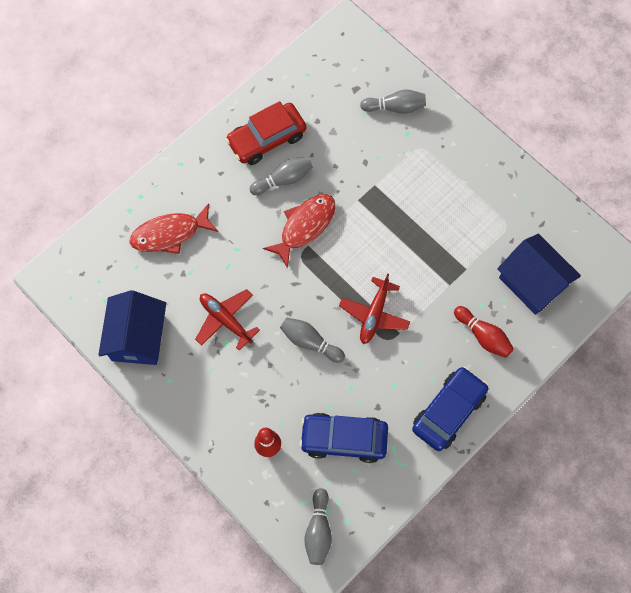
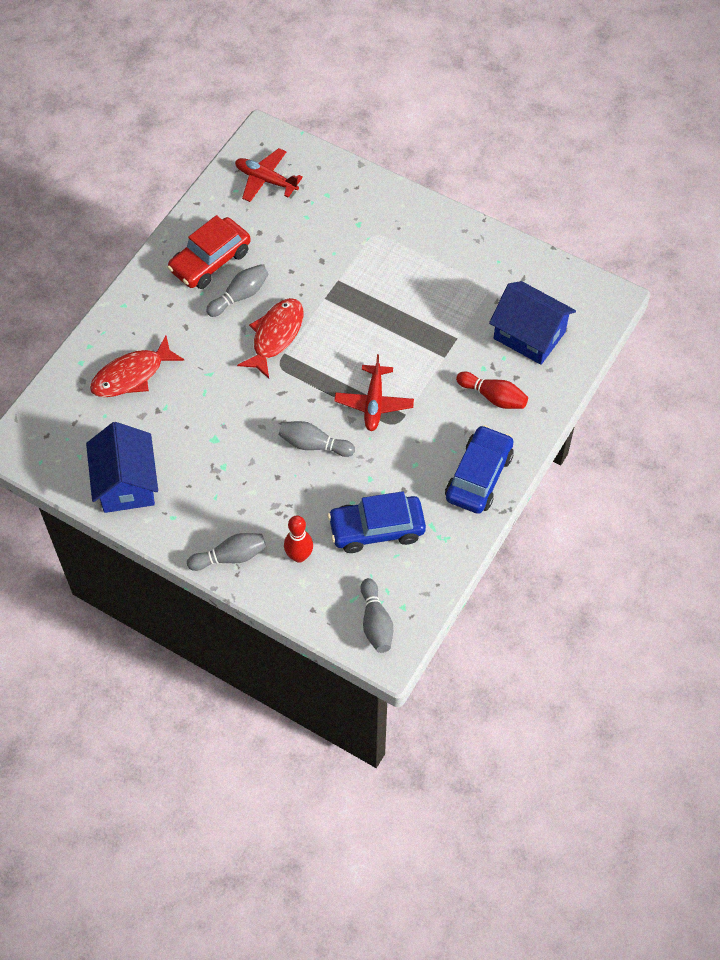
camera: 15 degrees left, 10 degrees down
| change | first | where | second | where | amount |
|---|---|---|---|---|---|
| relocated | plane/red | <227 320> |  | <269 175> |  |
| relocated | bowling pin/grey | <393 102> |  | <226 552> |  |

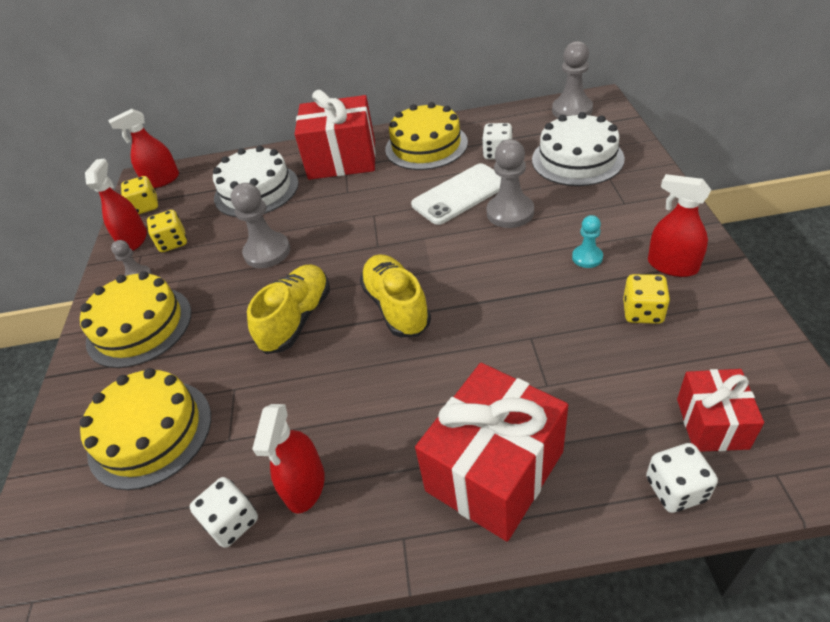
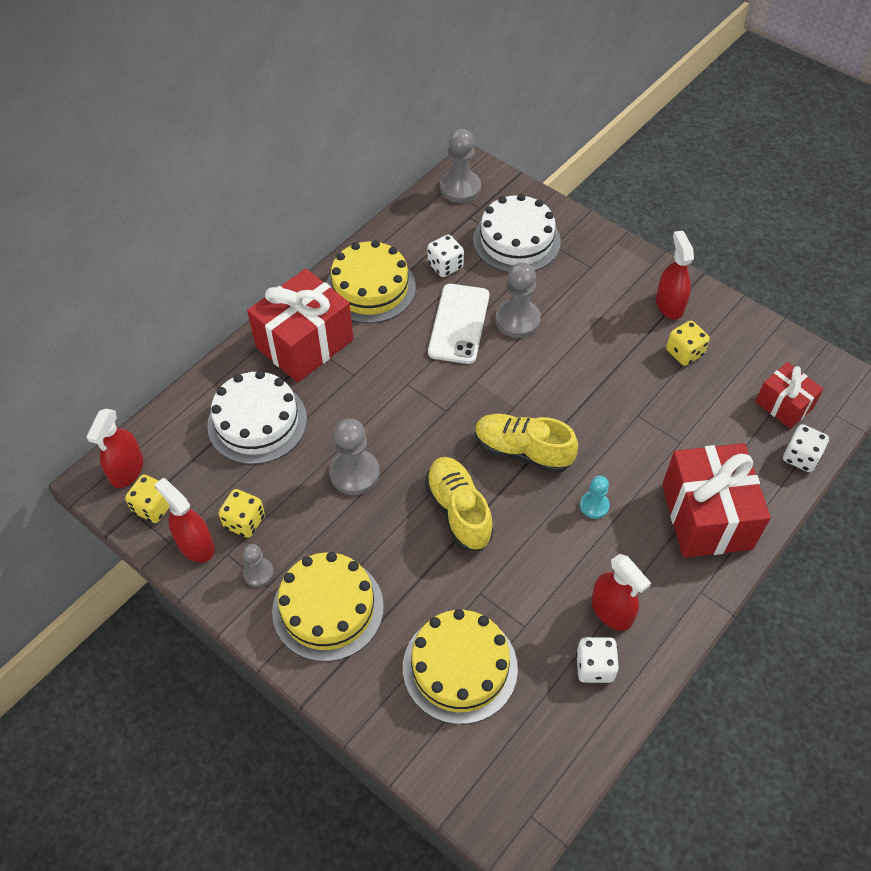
camera: 50 degrees left, 10 degrees up
| change | first | where | second | where | amount |
|---|---|---|---|---|---|
| relocated | pawn/turquoise | <587 241> |  | <595 497> |  |
| spun | spray bottle/red | <679 225> |  | <675 275> | 90 degrees clockwise |

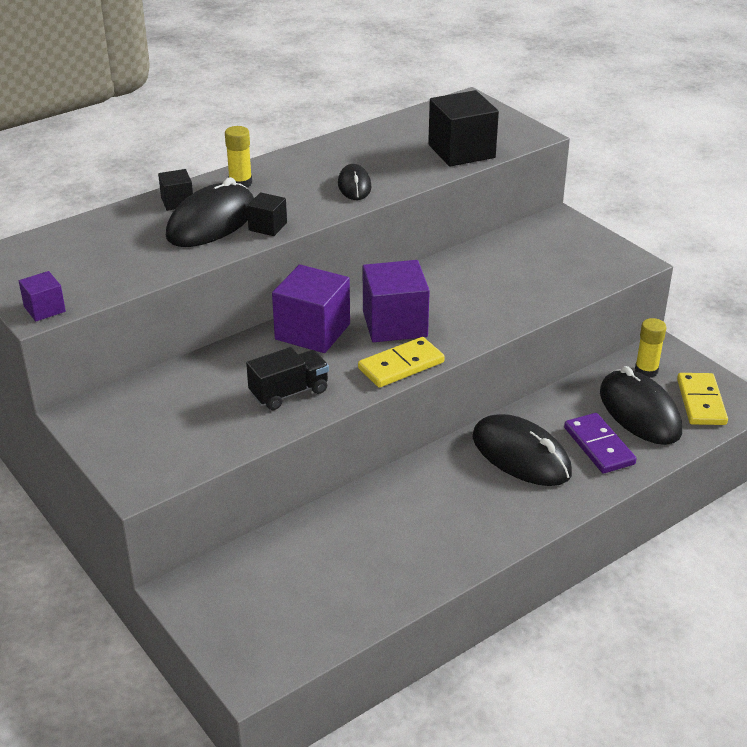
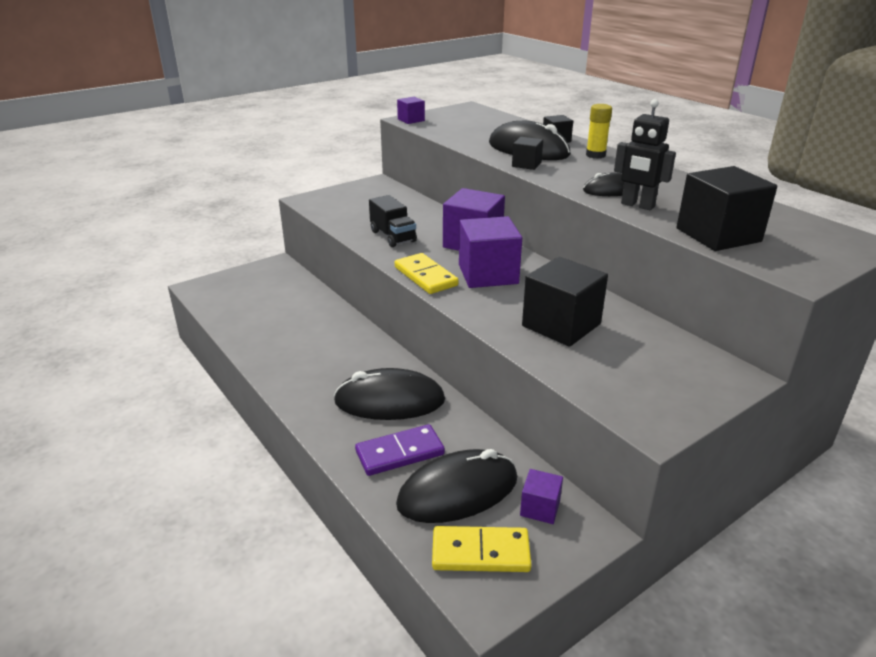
camera: 90 degrees right, 5 degrees down
| change | first | where | second | where | amount |
|---|---|---|---|---|---|
| spun | mouse/black | <522 450> |  | <389 394> | 45 degrees clockwise |
| exchanged | glue stick/yellow | <650 348> | cube/purple | <541 496> |  |
| appeared |  |  | cube/black | <565 302> |  |
| appeared |  |  | robot/black | <645 154> |  |

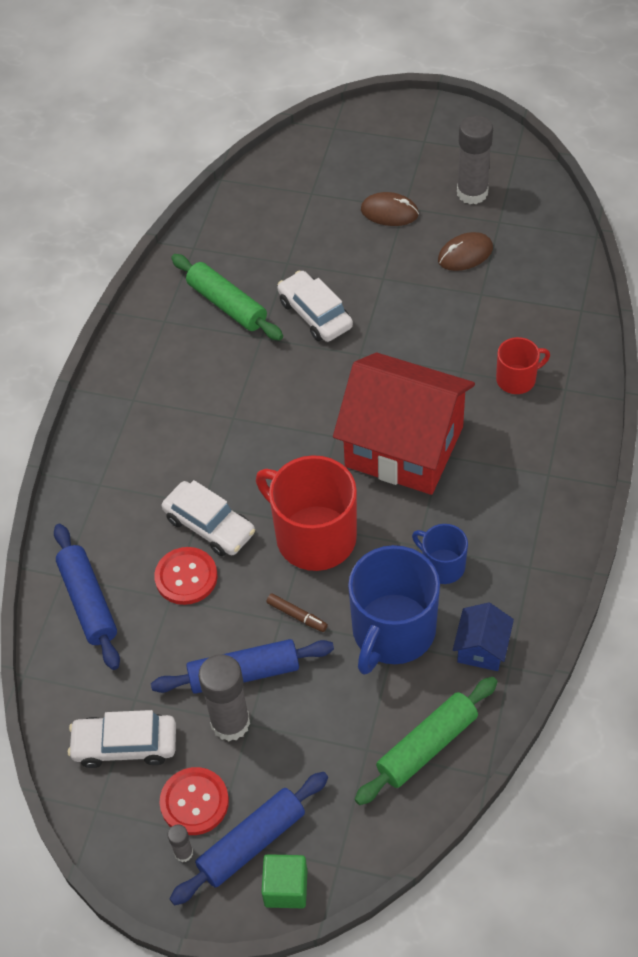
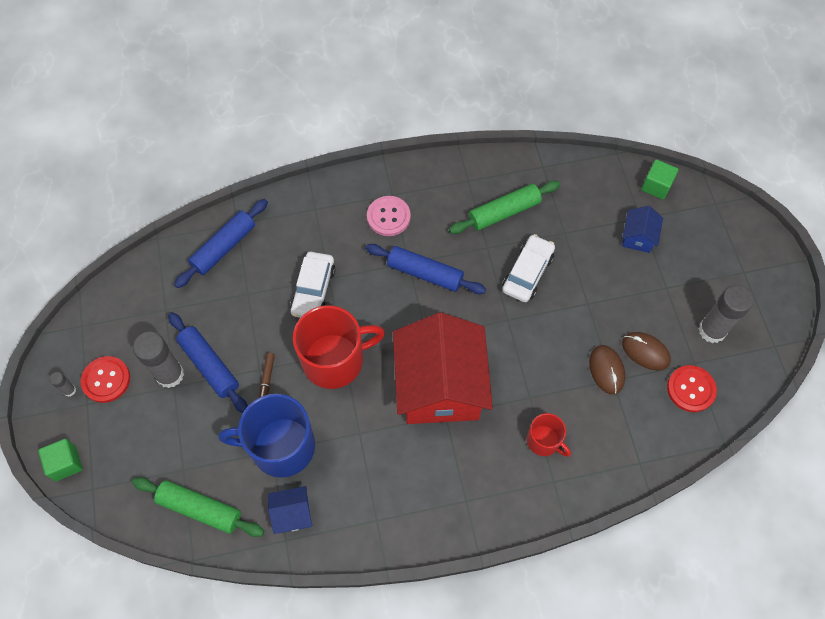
camera: 60 degrees right, 10 degrees up
| change | first | where | second | where | amount |
|---|---|---|---|---|---|
| missing | car/white | <122 739> |  |  |  |
| relocated | button/red | <186 576> |  | <692 388> |  |
| relocated | rolling pin/blue | <249 838> |  | <426 269> |  |
| spun | rolling pin/green | <227 297> |  | <504 207> | 45 degrees clockwise |
| spun | mug/red | <306 513> |  | <339 347> | 60 degrees clockwise |
| relocated | mouse/brown | <390 209> |  | <607 369> |  |
| missing | mug/blue | <440 554> |  |  |  |
| appeared |  |  | button/pink | <389 216> |  |
| appeared |  |  | house/blue | <642 229> |  |
| appeared |  |  | cube/green | <660 179> |  |

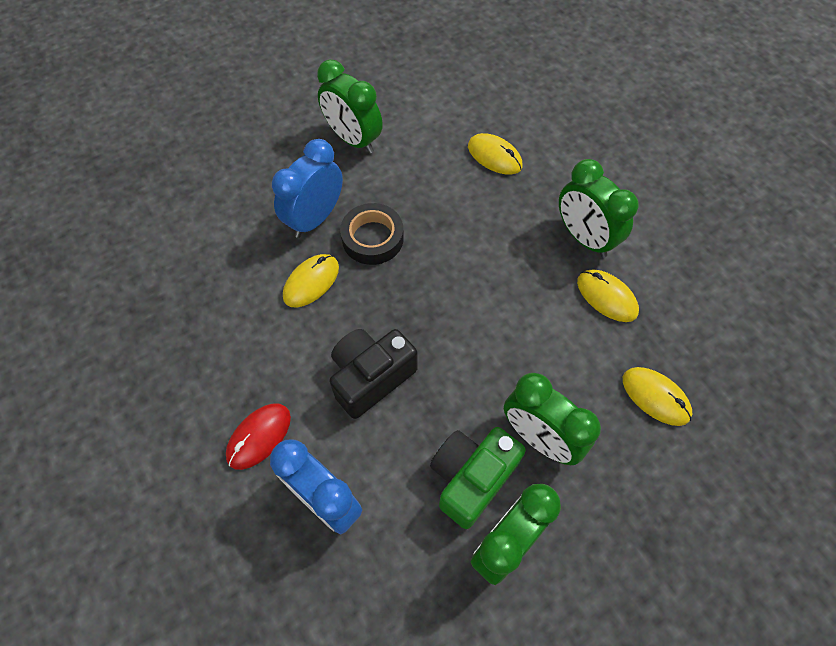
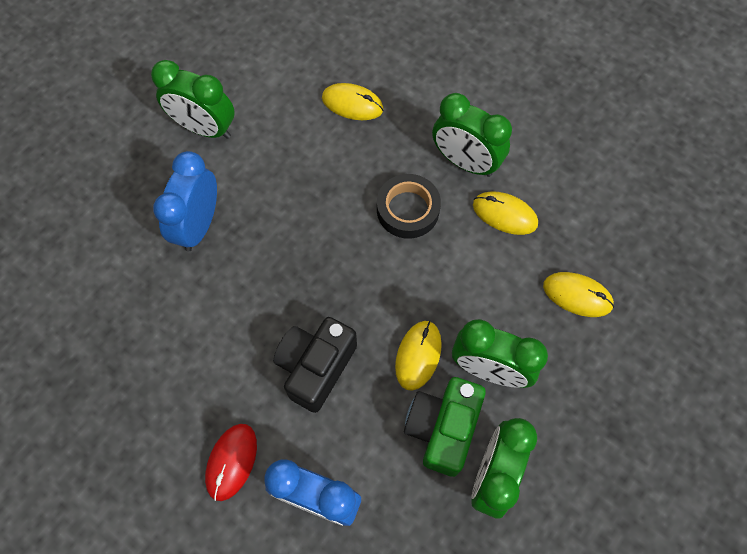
camera: 20 degrees left, 5 degrees up
| change | first | where | second | where | amount |
|---|---|---|---|---|---|
| relocated | mouse/yellow | <311 281> |  | <418 356> |  |
| relocated | tape/black | <372 234> |  | <409 206> |  |

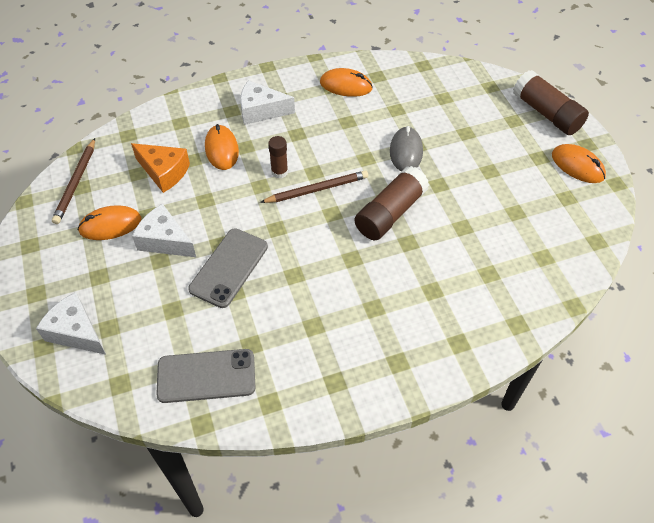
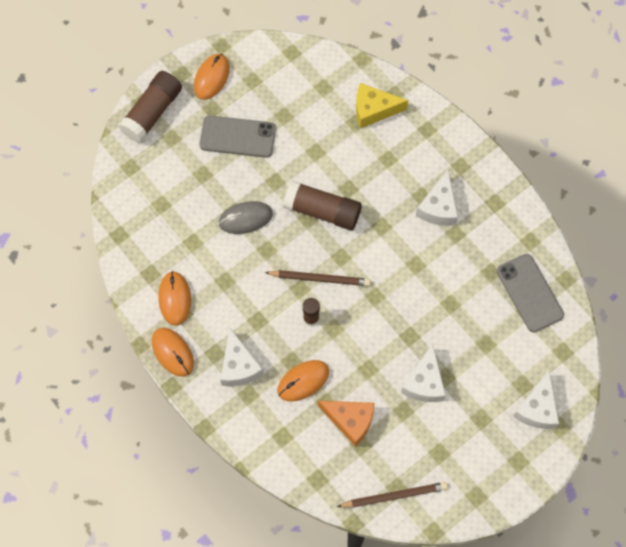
camera: 110 degrees left, 15 degrees up
| change | first | where | second | where | amount |
|---|---|---|---|---|---|
| relocated | mouse/orange | <110 223> |  | <173 352> |  |
| spun | cheese/orange | <160 168> |  | <346 424> | 105 degrees clockwise |
| relocated | phone/grey | <228 268> |  | <238 137> |  |
| spun | pencil/brown | <314 186> |  | <317 278> | 135 degrees clockwise |
| appeared |  |  | cheese/yellow | <382 105> |  |
| appeared |  |  | cheese/white | <437 198> |  |

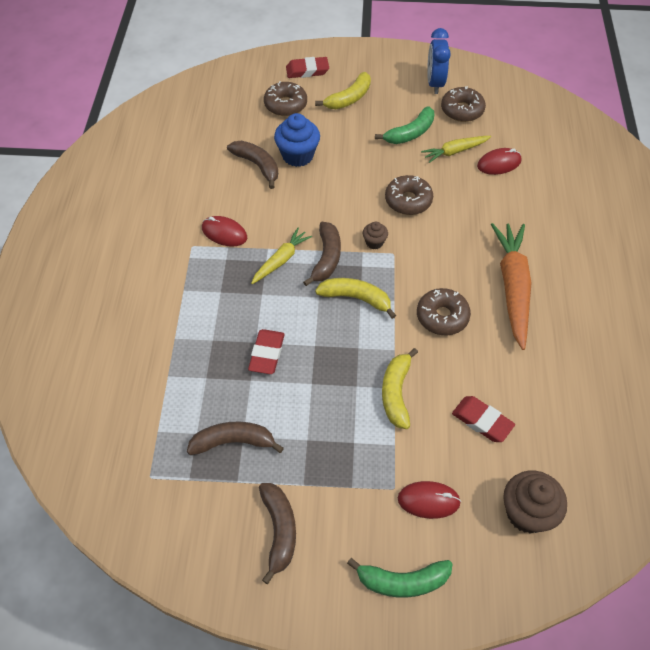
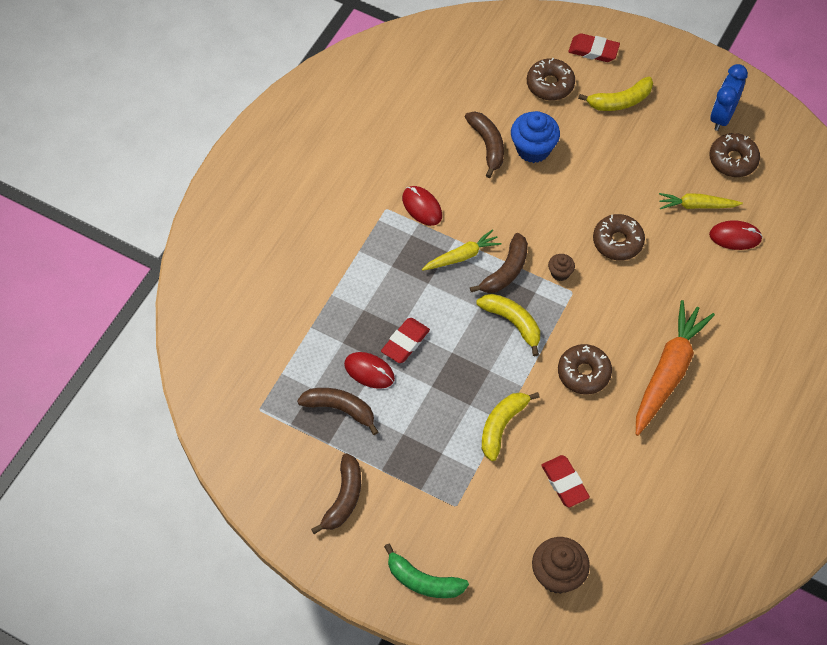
camera: 25 degrees right, 5 degrees up
| change | first | where | second | where | amount |
|---|---|---|---|---|---|
| missing | banana/green | <405 125> |  |  |  |
| relocated | mouse/red | <429 500> |  | <369 370> |  |

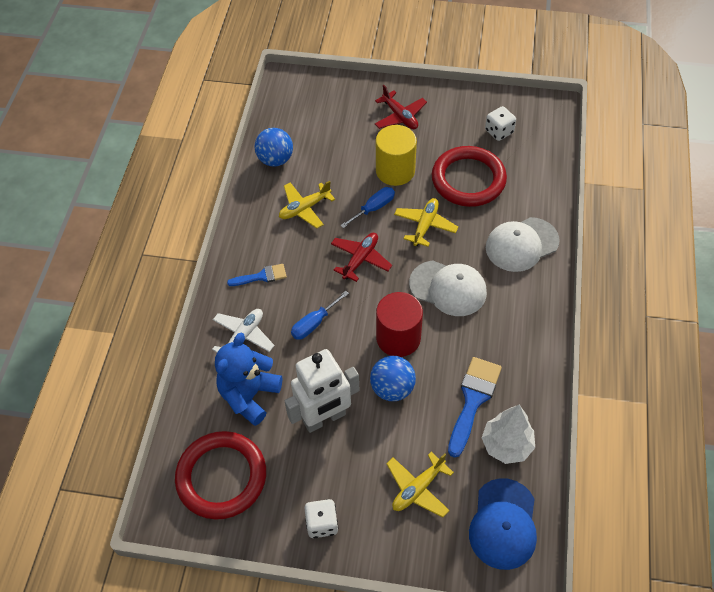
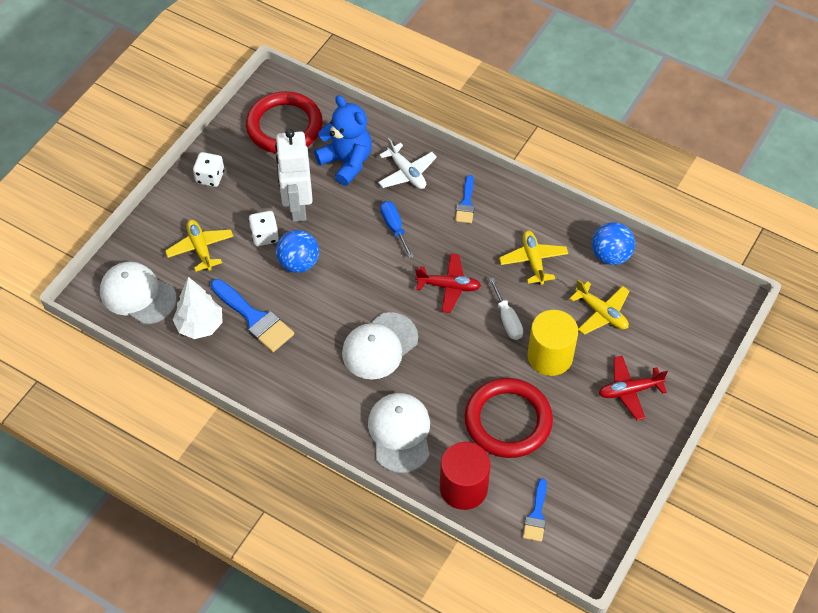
camera: 110 degrees right, 0 degrees up
| change | first | where | second | where | amount |
|---|---|---|---|---|---|
| spun | plane/red | <361 257> |  | <448 283> | 45 degrees counterclockwise |
| colour | screwdriver/blue | <367 207> | screwdriver/white | <506 308> |  |
| relocated | cylinder/red | <399 324> |  | <465 476> |  |
| relocated | plane/yellow | <426 222> |  | <599 307> |  |
| colour | cap/blue | <503 524> | cap/white | <138 293> |  |
| relocated | dice/white | <500 123> |  | <263 228> |  |
| appeared |  |  | brush/blue | <535 510> |  |

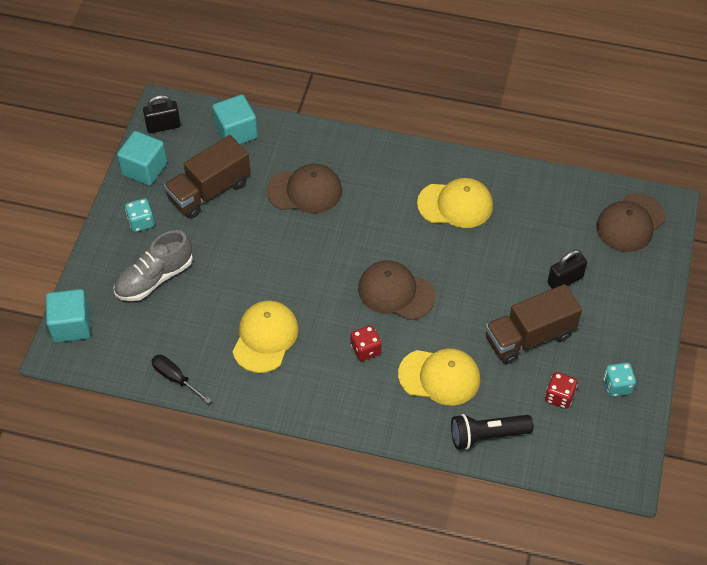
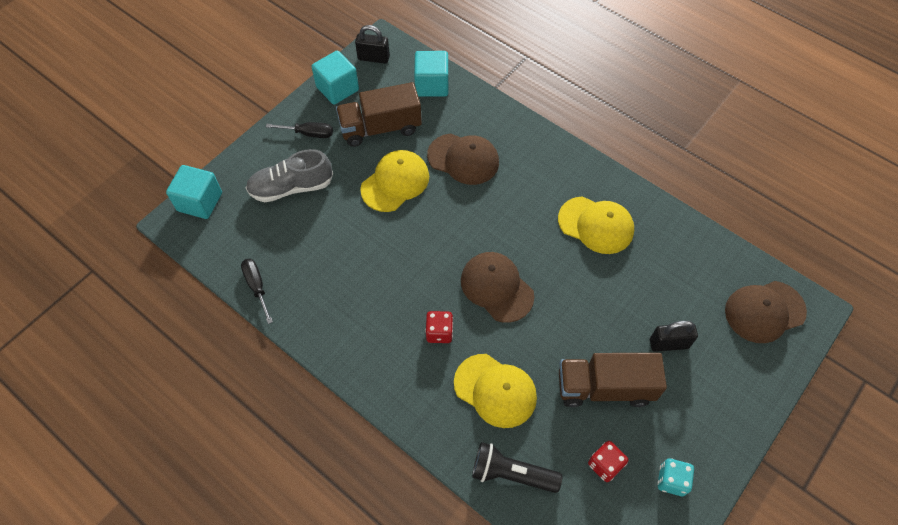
camera: 25 degrees right, 5 degrees up
| change | first | where | second | where | amount |
|---|---|---|---|---|---|
| exchanged | dice/turquoise | <139 215> | screwdriver/black | <299 130> |  |
| relocated | cap/yellow | <266 337> |  | <394 181> |  |

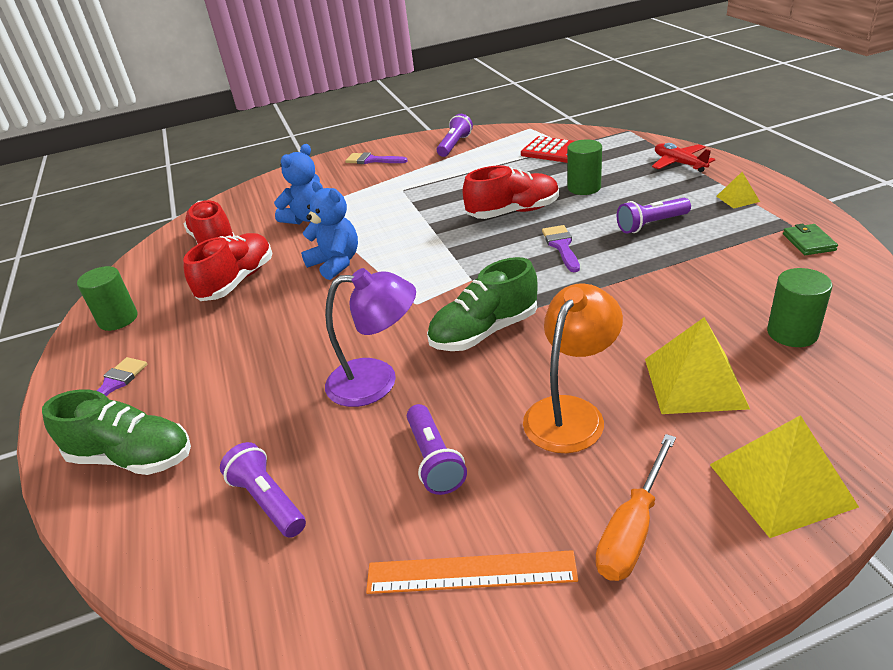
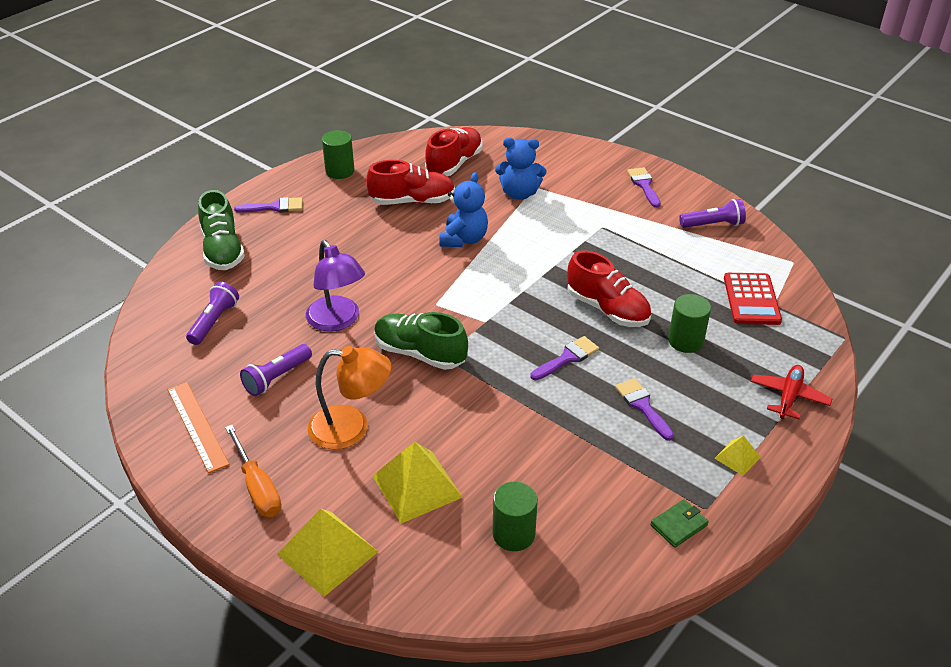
camera: 55 degrees right, 5 degrees up
| change | first | where | second | where | amount |
|---|---|---|---|---|---|
| spun | screwdriver/orange | <635 507> |  | <253 471> | 120 degrees counterclockwise |
| exchanged | flashlight/purple | <654 215> | brush/purple | <644 409> |  |

